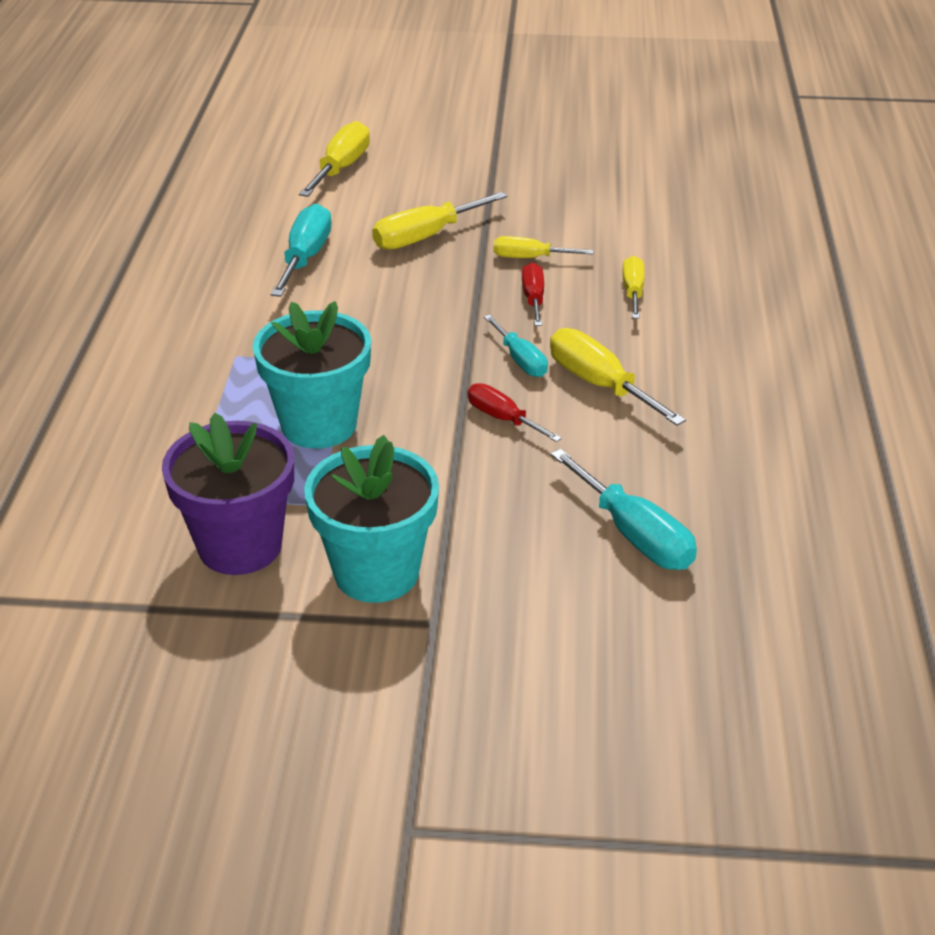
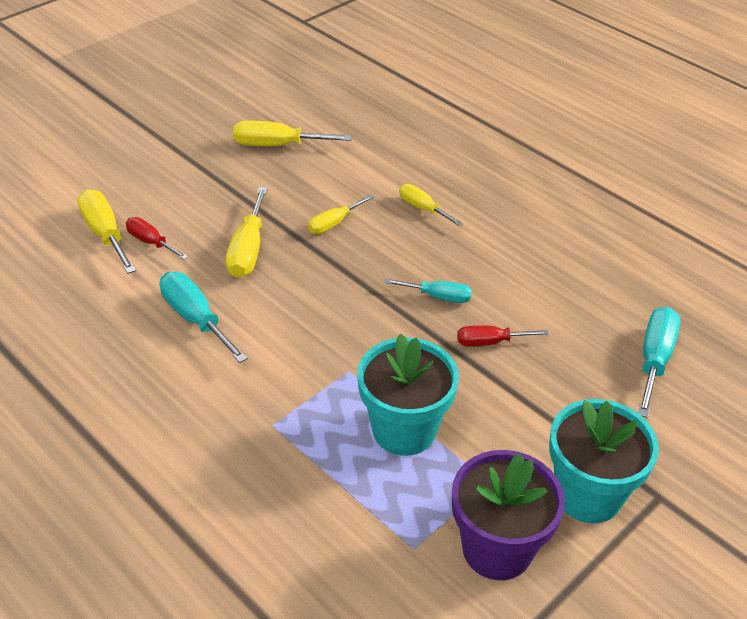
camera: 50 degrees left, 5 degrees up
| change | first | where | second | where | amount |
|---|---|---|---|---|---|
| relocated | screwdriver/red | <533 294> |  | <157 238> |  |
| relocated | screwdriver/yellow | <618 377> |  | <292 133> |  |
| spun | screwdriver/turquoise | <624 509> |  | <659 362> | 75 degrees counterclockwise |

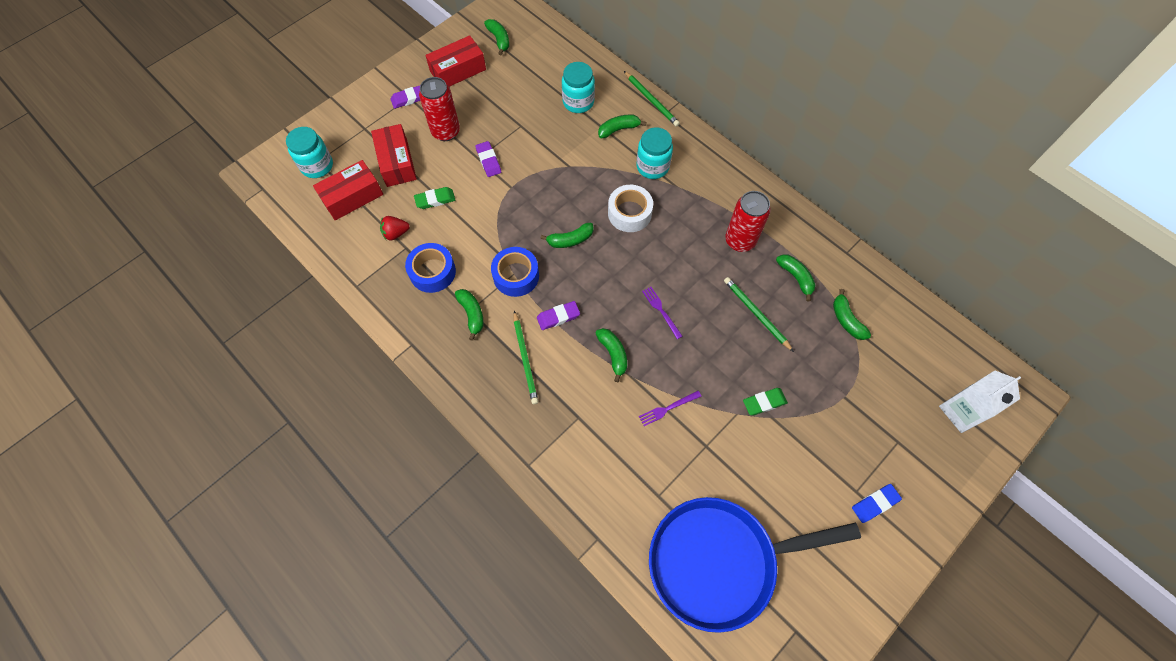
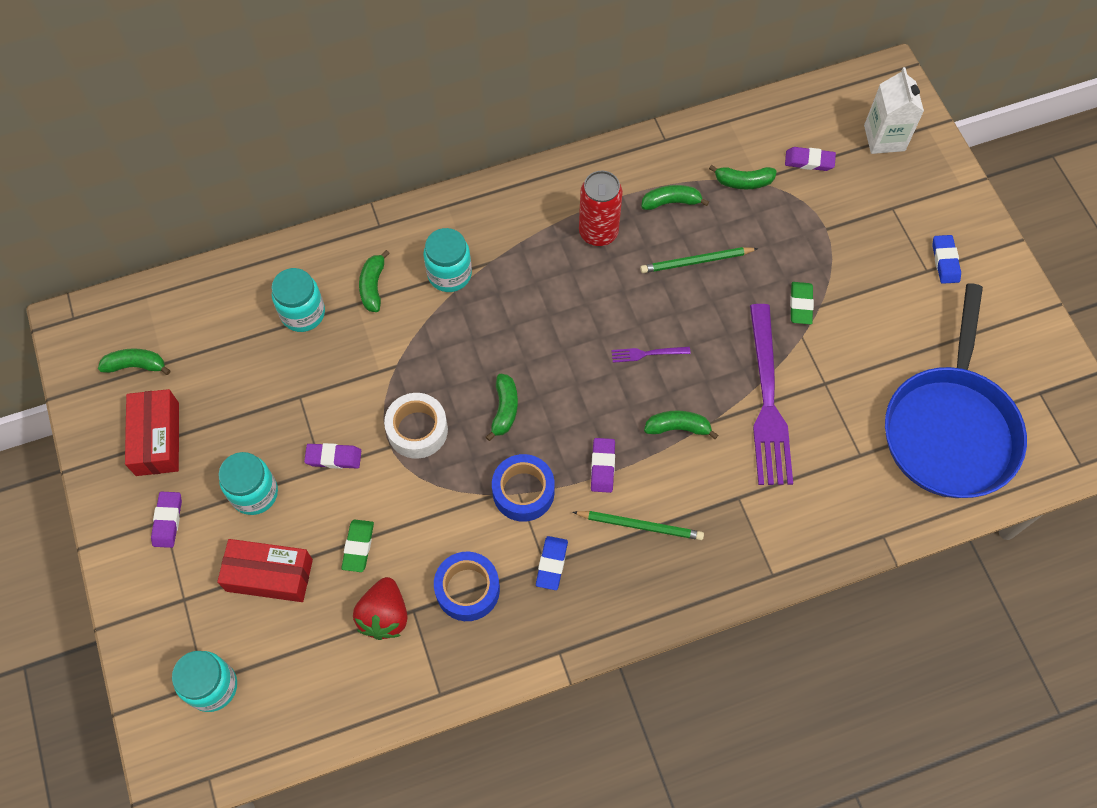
camera: 65 degrees left, 0 degrees up
| change | first | where | second | where | amount |
|---|---|---|---|---|---|
| missing | box/red | <348 190> |  |  |  |
| size | strawberry/red | <395 228> |  | <380 608> | x1.53 |
| exchanged | can/red | <439 109> | jar/turquoise | <248 483> |  |
| exchanged | banana/green | <469 315> | eraser/blue | <552 563> |  |
| relocated | tape/white | <630 208> |  | <416 426> |  |
| missing | pencil/green | <652 99> |  |  |  |
| size | fork/purple | <670 408> |  | <771 394> | x2.45 |
| appeared |  |  | eraser/purple | <810 159> |  |

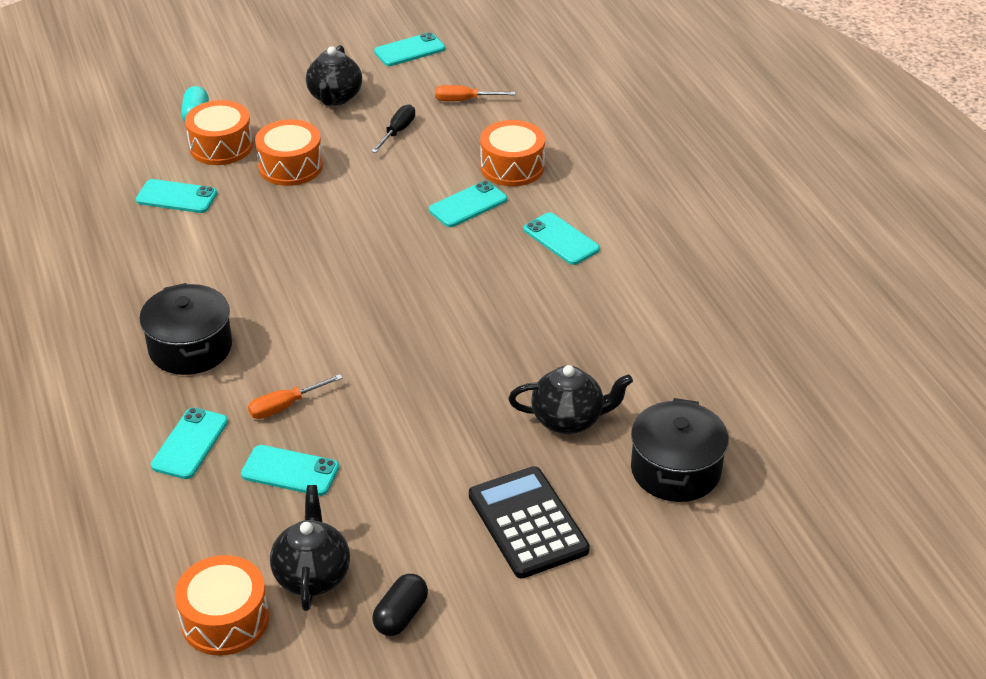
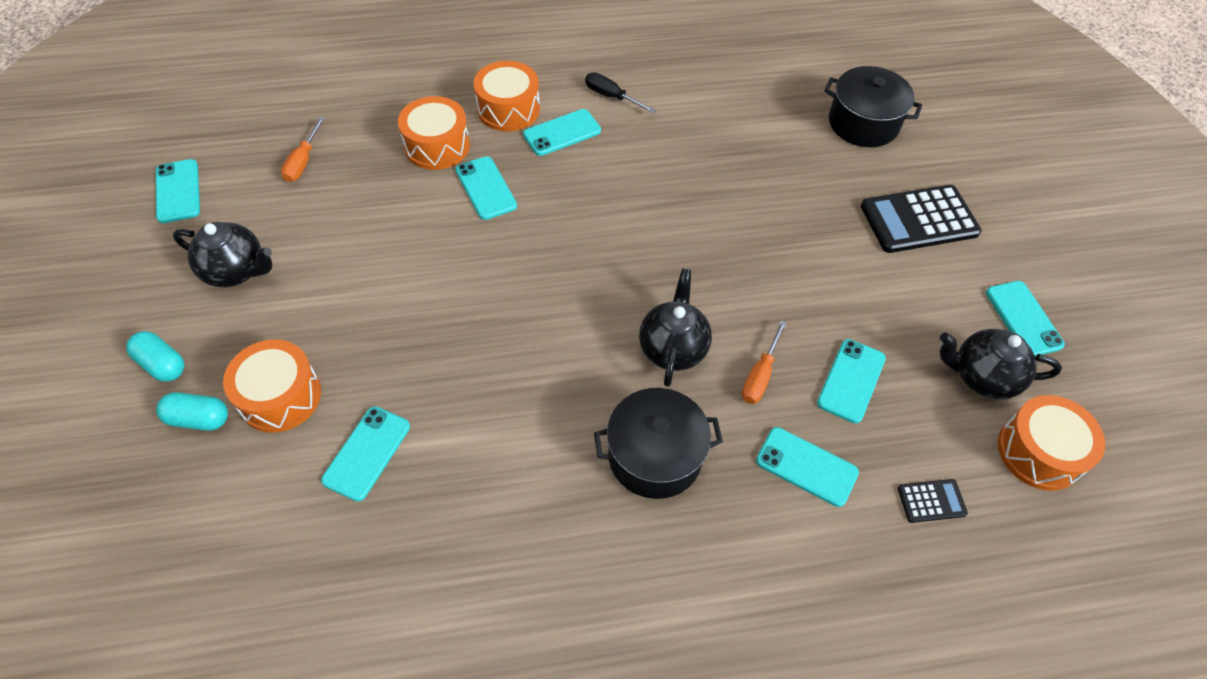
camera: 80 degrees left, 15 degrees up
| change | first | where | second | where | amount |
|---|---|---|---|---|---|
| spun | screwdriver/orange | <295 396> |  | <764 362> | 45 degrees clockwise |
| relocated | drum/orange | <289 152> |  | <506 96> |  |
| relocated | screwdriver/black | <393 129> |  | <620 92> |  |
| exchanged | capsule/black | <400 605> | phone/turquoise | <1025 318> |  |
| relocated | teapot/black | <570 399> |  | <675 327> |  |
| appeared |  |  | capsule/turquoise | <155 356> |  |
| appeared |  |  | calculator/black | <933 501> |  |

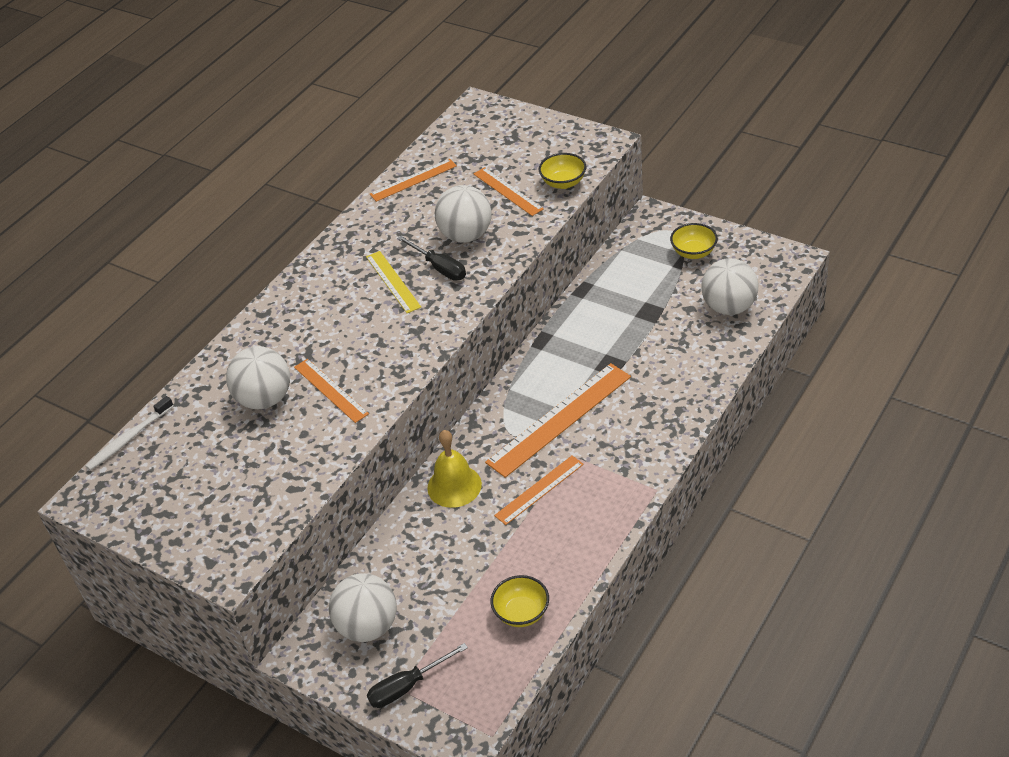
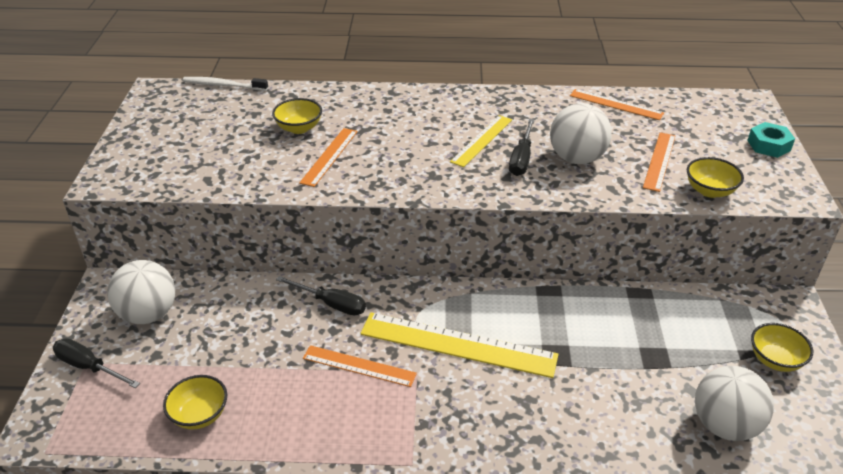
camera: 55 degrees right, 5 degrees down
| change | first | where | second | where | amount |
|---|---|---|---|---|---|
| exchanged | ball/white | <258 377> | bowl/yellow | <297 116> |  |
| exchanged | bell/yellow | <454 469> | screwdriver/black | <321 296> |  |
| colour | ruler/orange | <558 420> | ruler/yellow | <459 345> |  |
| appeared |  |  | nut/turquoise | <771 140> |  |

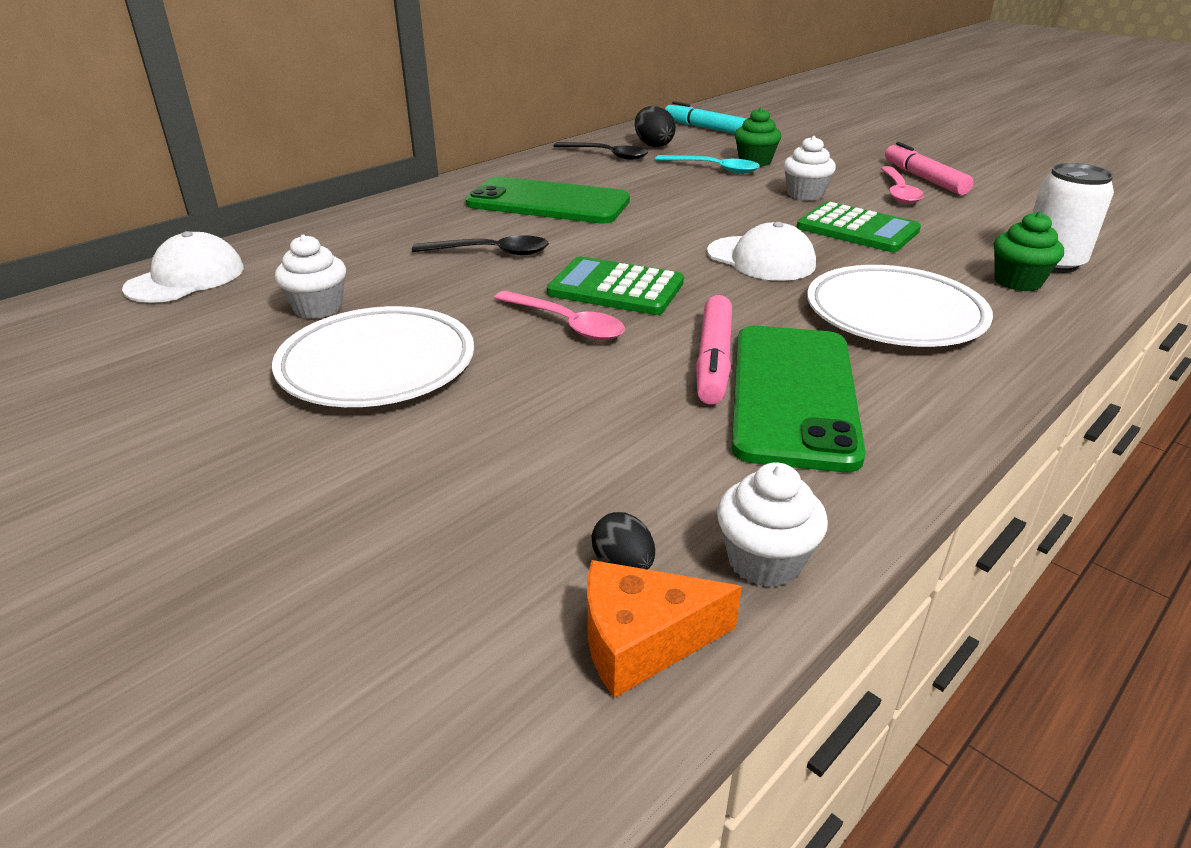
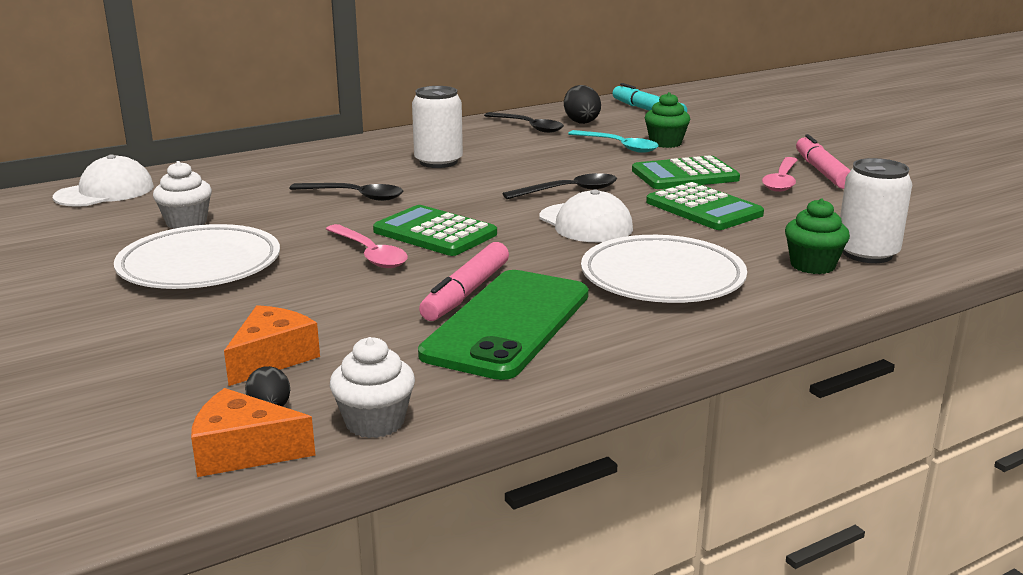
camera: 15 degrees right, 10 degrees down
| change | first | where | second | where | amount |
|---|---|---|---|---|---|
| exchanged | phone/green | <547 200> | can/white | <437 127> |  |
| exchanged | cupcake/white | <809 168> | calculator/green | <686 172> |  |
| appeared |  |  | cheese/orange | <272 345> |  |
| appeared |  |  | spoon/black | <559 186> |  |

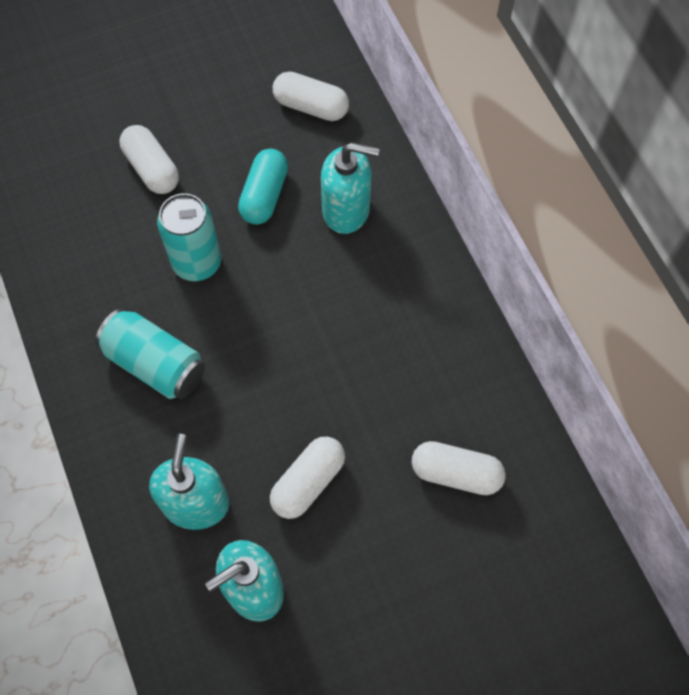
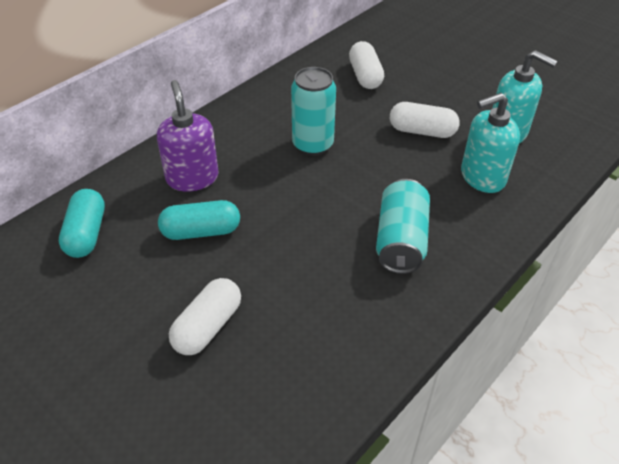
camera: 115 degrees left, 20 degrees down
| change | first | where | second | where | amount |
|---|---|---|---|---|---|
| relocated | can/turquoise | <189 237> |  | <313 111> |  |
| colour | capsule/white | <311 96> | capsule/turquoise | <82 223> |  |
| colour | soap dispenser/turquoise | <350 188> | soap dispenser/purple | <188 136> |  |

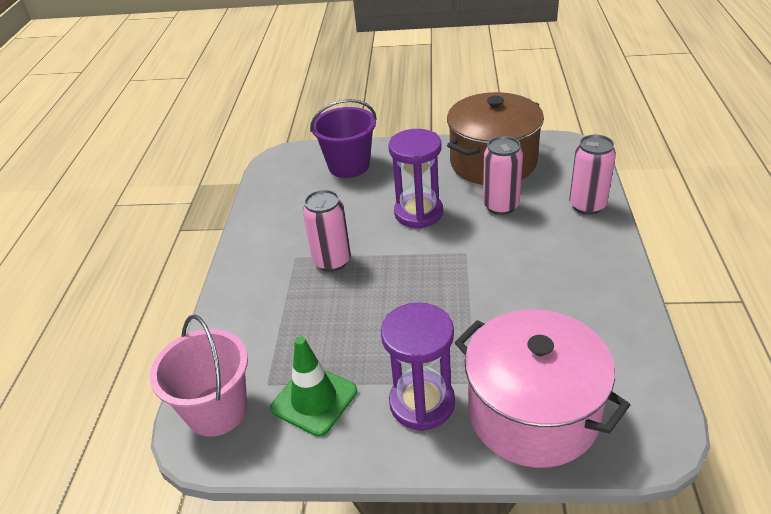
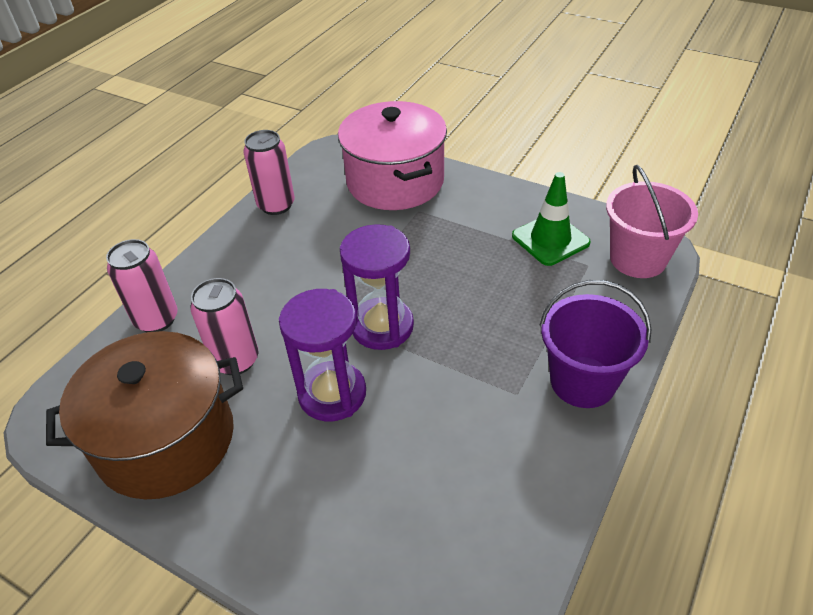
camera: 155 degrees left, 5 degrees up
| change | first | where | second | where | amount |
|---|---|---|---|---|---|
| relocated | can/pink | <327 231> |  | <269 172> |  |
| relocated | bucket/purple | <343 138> |  | <595 344> |  |
| relocated | hourglass/purple | <418 366> |  | <377 287> |  |

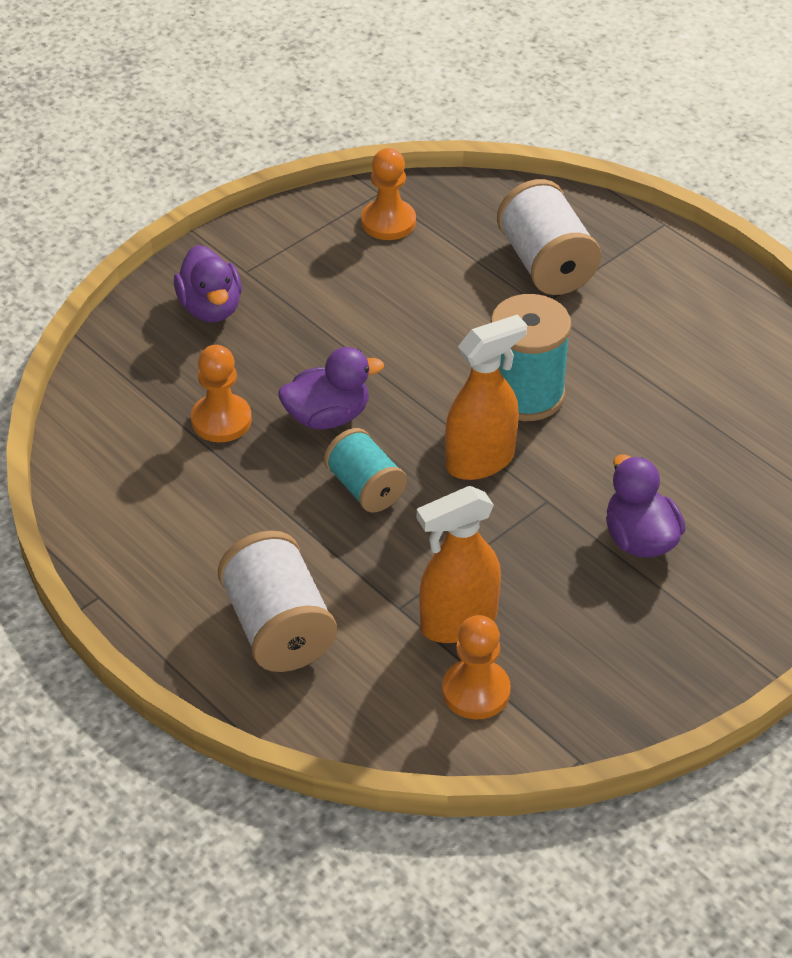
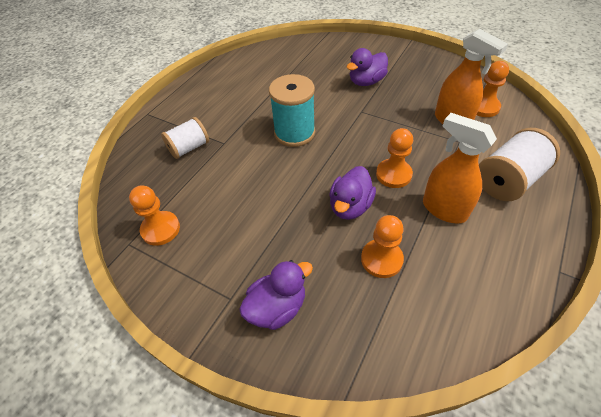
camera: 105 degrees left, 5 degrees up
| change | first | where | second | where | amount |
|---|---|---|---|---|---|
| spun | duck/purple | <331 388> |  | <352 193> | 120 degrees counterclockwise |
| exchanged | spool/turquoise | <365 470> | pawn/orange | <394 158> |  |
| relocated | spray bottle/orange | <486 397> |  | <460 168> |  |
| size | spool/white | <549 237> |  | <185 138> | x0.66 |

